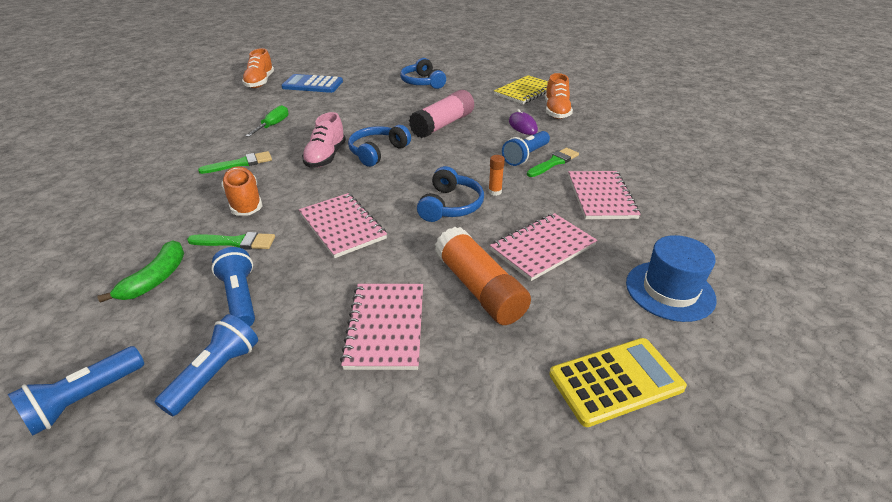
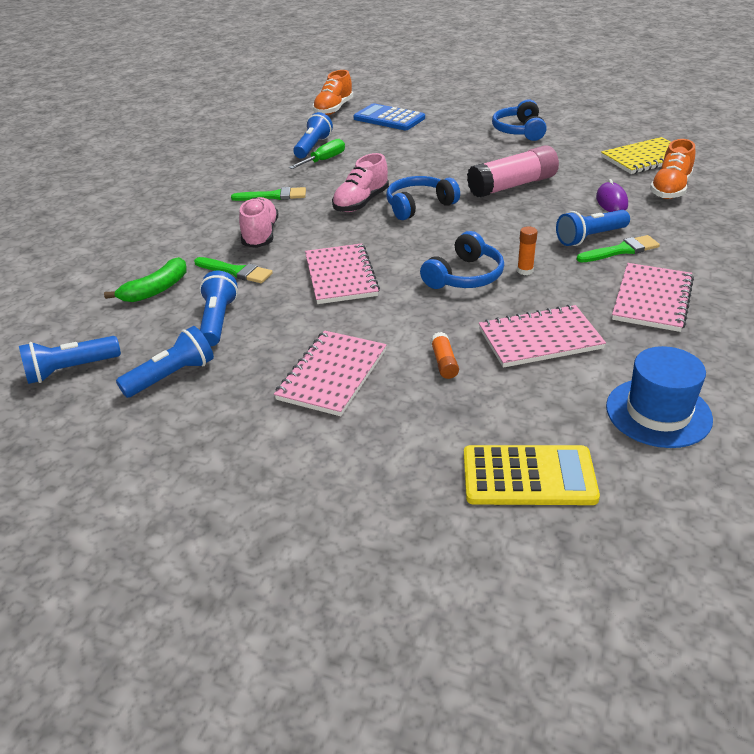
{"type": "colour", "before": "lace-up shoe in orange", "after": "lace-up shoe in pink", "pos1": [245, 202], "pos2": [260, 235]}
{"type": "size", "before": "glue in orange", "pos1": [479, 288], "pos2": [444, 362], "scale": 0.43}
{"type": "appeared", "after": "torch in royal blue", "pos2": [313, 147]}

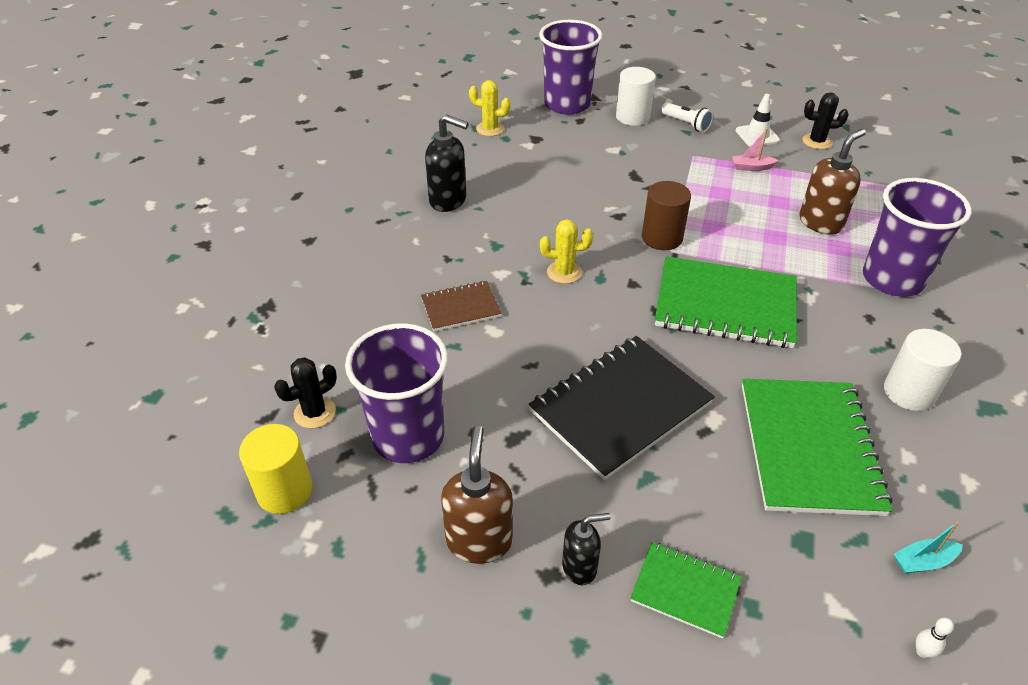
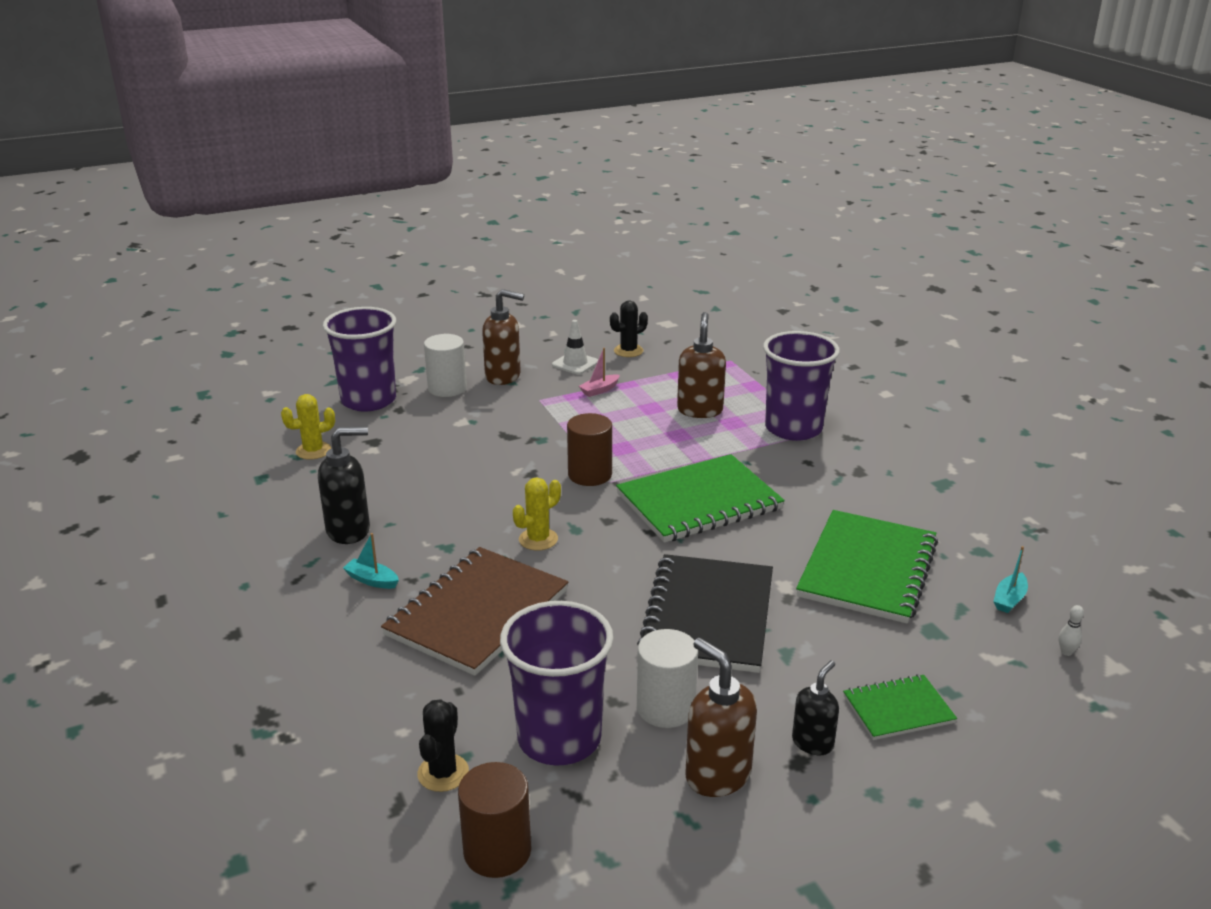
{"type": "exchanged", "before": "torch in snow-white", "after": "soap pump in brown", "pos1": [686, 124], "pos2": [503, 377]}
{"type": "size", "before": "exercise book in brown", "pos1": [460, 307], "pos2": [477, 613], "scale": 1.92}
{"type": "relocated", "before": "cylinder shape in snow-white", "pos1": [909, 392], "pos2": [665, 708]}
{"type": "spun", "before": "exercise book in green", "pos1": [809, 448], "pos2": [867, 569], "turn": 60}
{"type": "colour", "before": "cylinder shape in golden", "after": "cylinder shape in brown", "pos1": [284, 490], "pos2": [497, 851]}
{"type": "appeared", "after": "toy boat in turquoise", "pos2": [372, 580]}

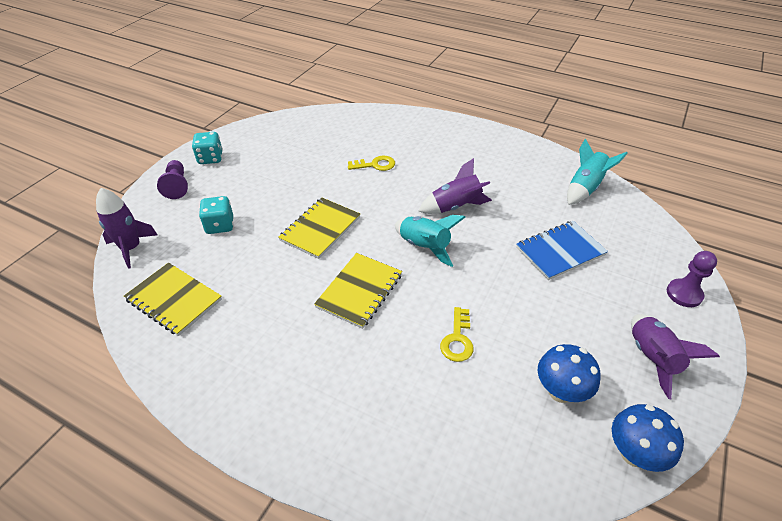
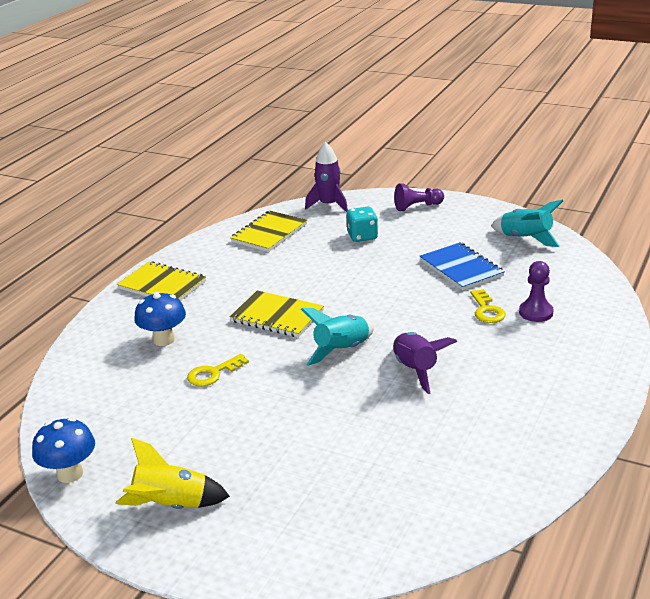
{"type": "missing", "before": "game die in turquoise", "pos1": [210, 158]}
{"type": "relocated", "before": "spaceship in turquoise", "pos1": [585, 188], "pos2": [525, 239]}
{"type": "relocated", "before": "exercise book in golden", "pos1": [320, 229], "pos2": [162, 285]}
{"type": "relocated", "before": "exercise book in royal blue", "pos1": [560, 251], "pos2": [461, 268]}
{"type": "relocated", "before": "pawn in royal purple", "pos1": [684, 294], "pos2": [536, 312]}
{"type": "spun", "before": "latchkey in golden", "pos1": [457, 339], "pos2": [213, 373], "turn": -45}
{"type": "colour", "before": "spaceship in royal purple", "after": "spaceship in golden", "pos1": [652, 358], "pos2": [171, 506]}
{"type": "relocated", "before": "toadstool in royal blue", "pos1": [560, 391], "pos2": [164, 340]}

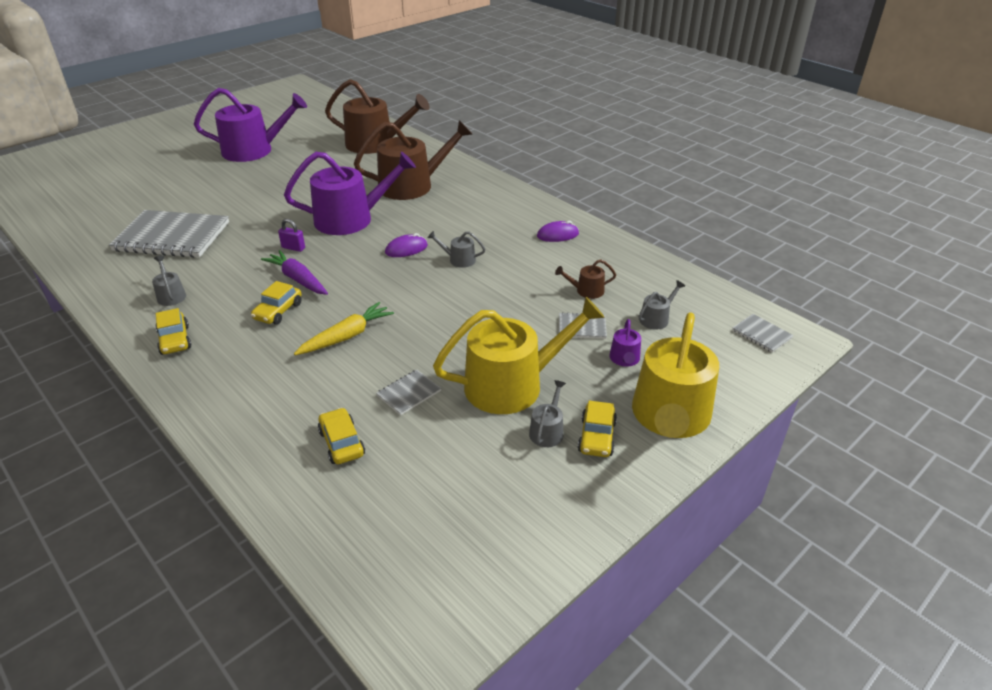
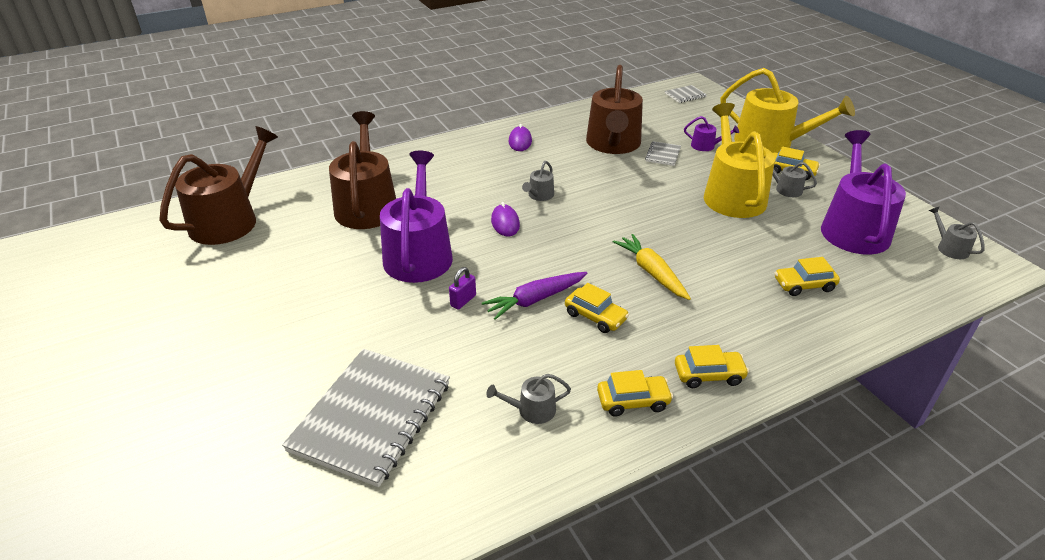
{"type": "relocated", "before": "sprinkling can in royal purple", "pos1": [254, 150], "pos2": [853, 228]}
{"type": "size", "before": "sprinkling can in brown", "pos1": [586, 291], "pos2": [613, 144], "scale": 2.38}
{"type": "relocated", "before": "sprinkling can in ash-grey", "pos1": [656, 318], "pos2": [949, 248]}
{"type": "missing", "before": "exercise book in ash-grey", "pos1": [409, 393]}
{"type": "appeared", "after": "automobile in golden", "pos2": [708, 375]}

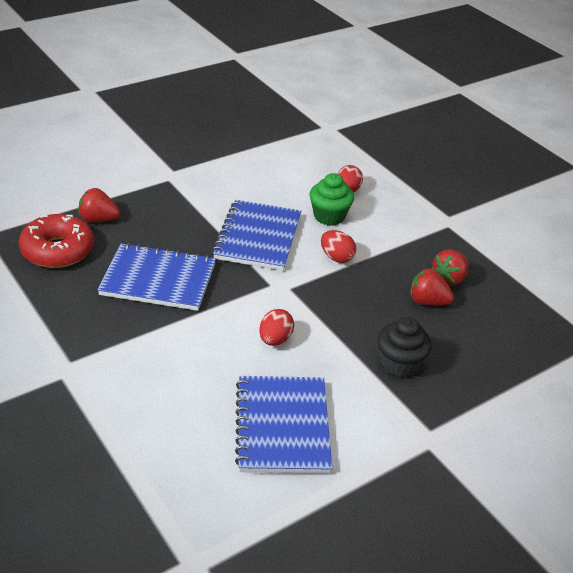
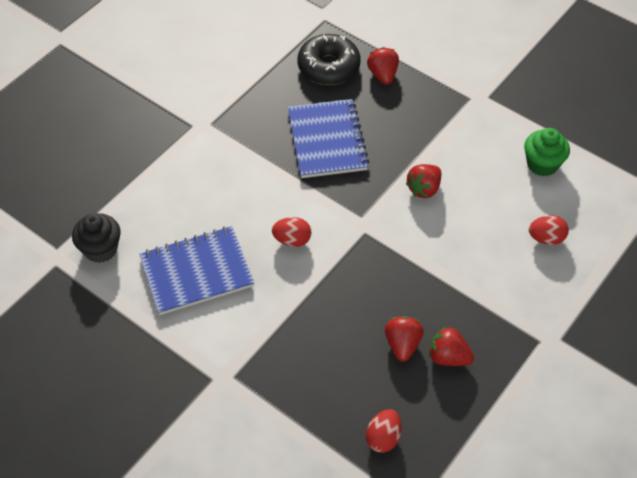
{"type": "relocated", "before": "fairy cake in green", "pos1": [329, 216], "pos2": [542, 164]}
{"type": "exchanged", "before": "exercise book in royal blue", "after": "berry in red", "pos1": [258, 237], "pos2": [424, 189]}
{"type": "colour", "before": "donut in red", "after": "donut in jet-black", "pos1": [57, 250], "pos2": [328, 67]}
{"type": "relocated", "before": "egg in red", "pos1": [336, 257], "pos2": [383, 438]}
{"type": "relocated", "before": "fairy cake in jet-black", "pos1": [399, 364], "pos2": [101, 249]}

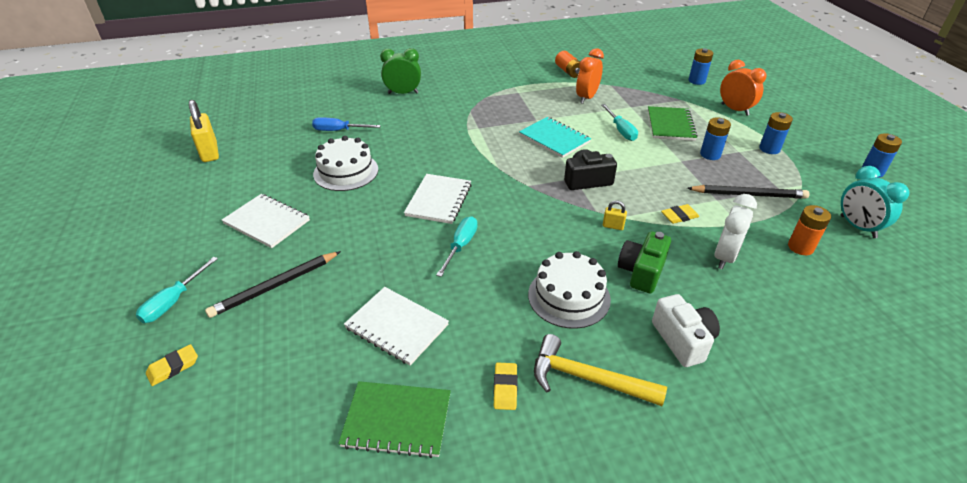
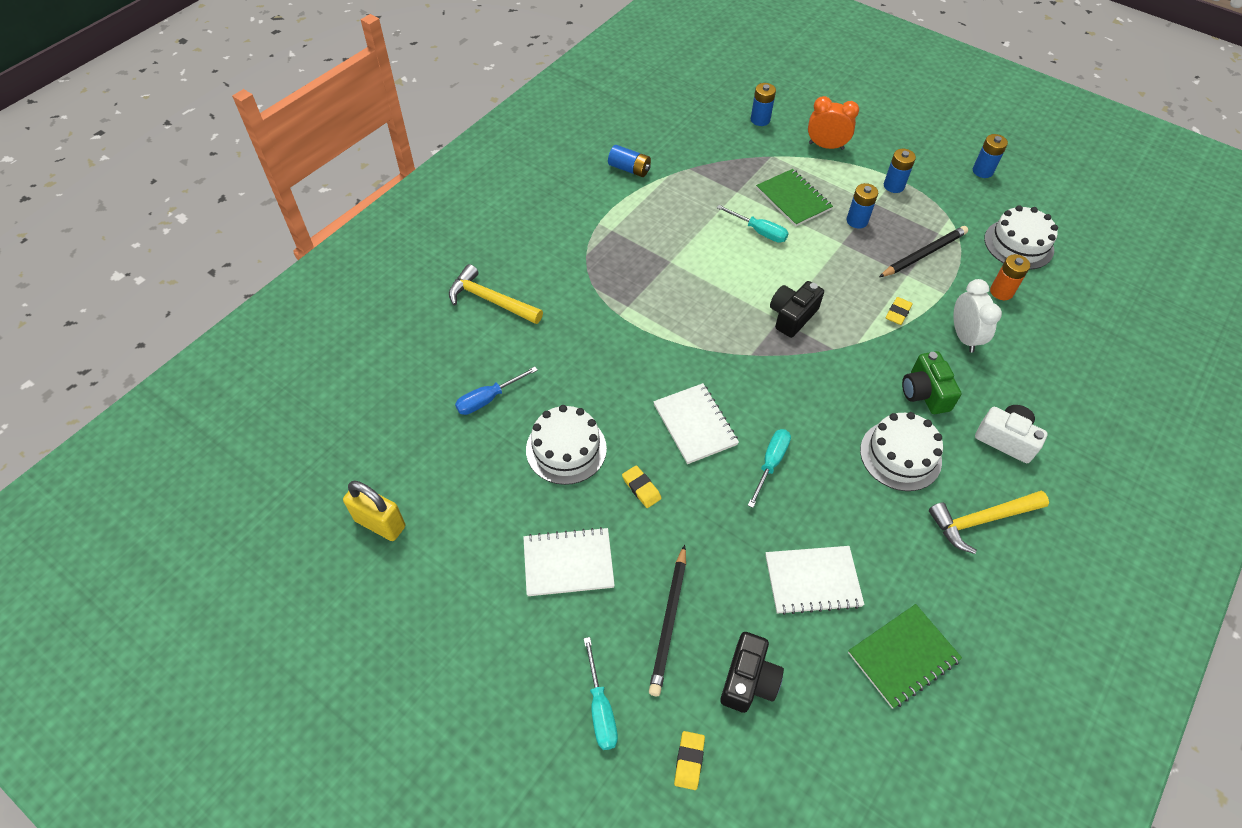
{"type": "exchanged", "before": "alarm clock in green", "after": "hammer in golden", "pos1": [403, 93], "pos2": [491, 300]}
{"type": "missing", "before": "alarm clock in orange", "pos1": [586, 98]}
{"type": "colour", "before": "AA battery in orange", "after": "AA battery in royal blue", "pos1": [568, 71], "pos2": [629, 169]}
{"type": "missing", "before": "exercise book in turquoise", "pos1": [554, 139]}
{"type": "exchanged", "before": "alarm clock in turquoise", "after": "gateau in snow-white", "pos1": [857, 227], "pos2": [1018, 244]}
{"type": "missing", "before": "lock in golden", "pos1": [613, 226]}
{"type": "spun", "before": "screwdriver in turquoise", "pos1": [460, 246], "pos2": [770, 463], "turn": 45}
{"type": "relocated", "before": "pencil eraser in golden", "pos1": [505, 388], "pos2": [641, 488]}
{"type": "appeared", "after": "camera in jet-black", "pos2": [748, 680]}

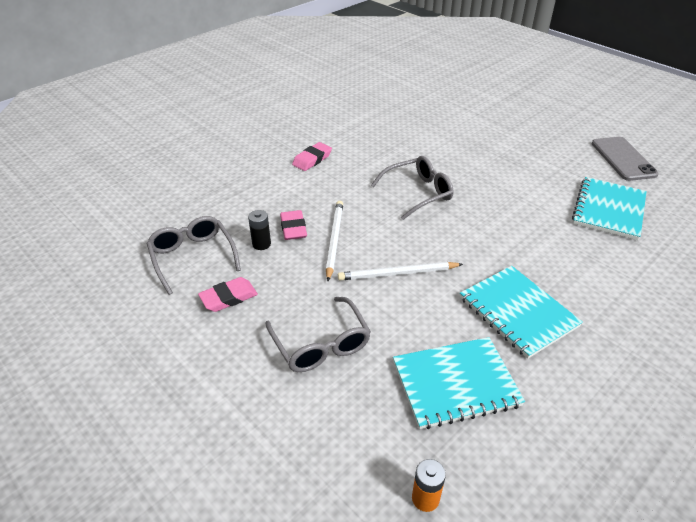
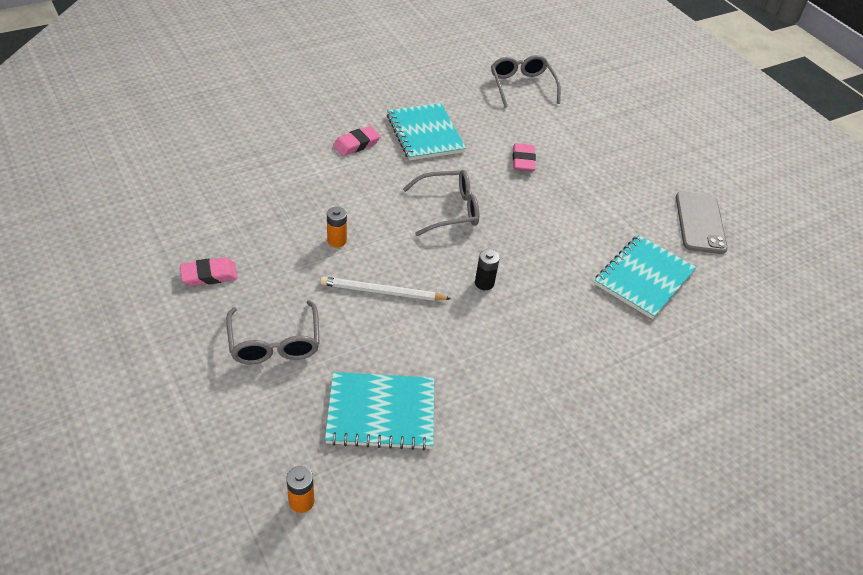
{"type": "exchanged", "before": "lead pencil in snow-white", "after": "AA battery in orange", "pos1": [334, 240], "pos2": [337, 241]}
{"type": "relocated", "before": "AA battery in jet-black", "pos1": [261, 244], "pos2": [484, 283]}
{"type": "relocated", "before": "pencil eraser in pink", "pos1": [293, 228], "pos2": [523, 160]}
{"type": "relocated", "before": "spectacles in ash-grey", "pos1": [193, 257], "pos2": [522, 86]}
{"type": "relocated", "before": "exercise book in turquoise", "pos1": [518, 312], "pos2": [425, 133]}

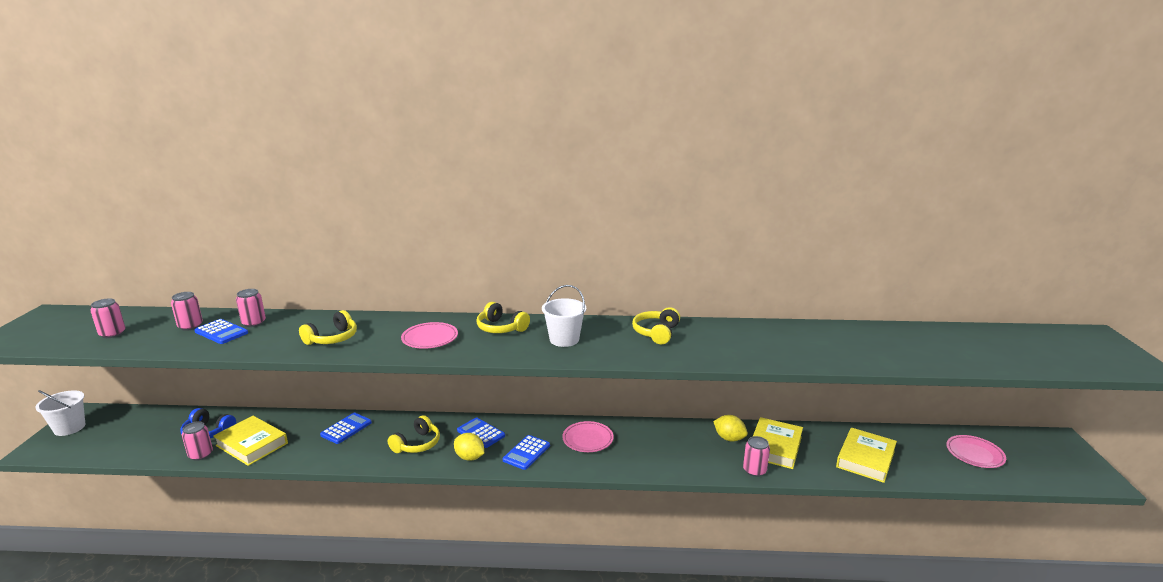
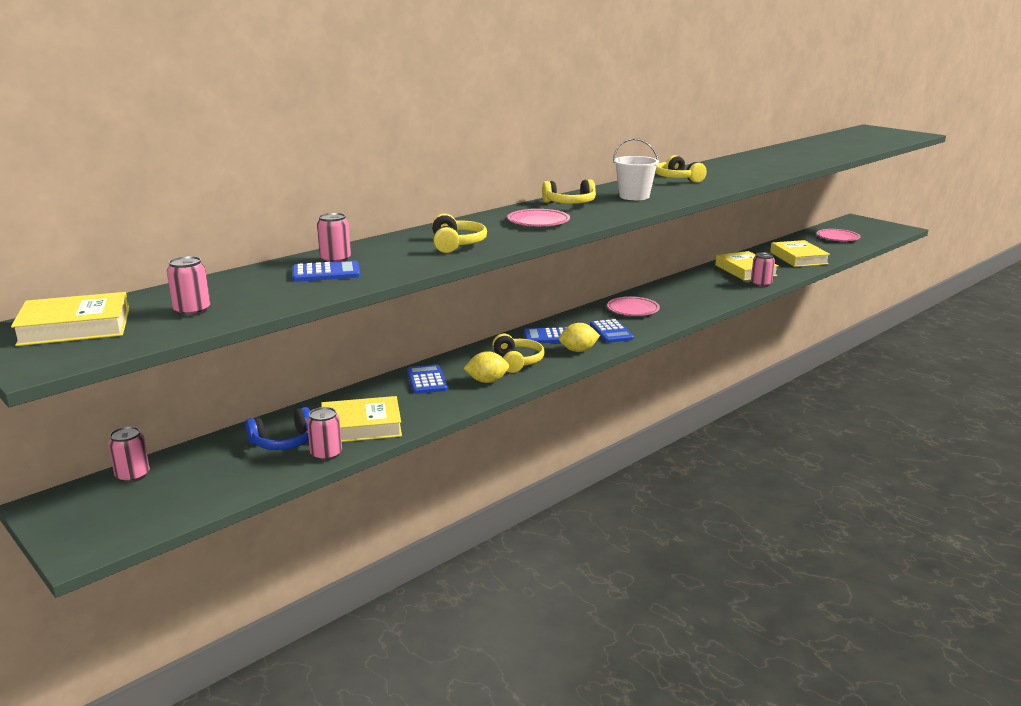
{"type": "relocated", "before": "can in pink", "pos1": [190, 326], "pos2": [132, 475]}
{"type": "missing", "before": "sand bucket in snow-white", "pos1": [69, 428]}
{"type": "relocated", "before": "lemon in golden", "pos1": [729, 438], "pos2": [487, 381]}
{"type": "appeared", "after": "book in golden", "pos2": [75, 327]}

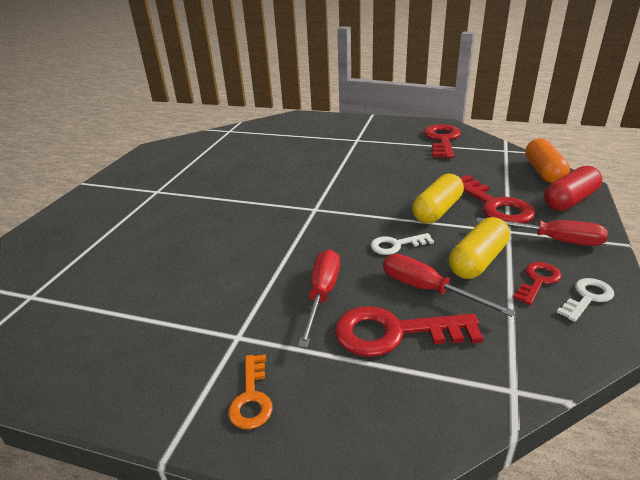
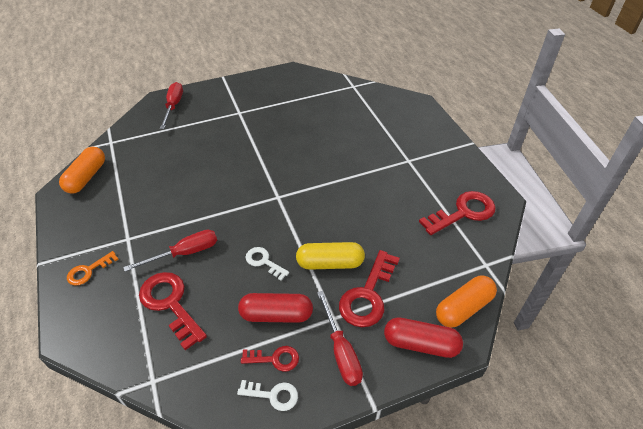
{"type": "colour", "before": "capsule in golden", "after": "capsule in red", "pos1": [477, 261], "pos2": [276, 315]}
{"type": "relocated", "before": "screwdriver in red", "pos1": [428, 290], "pos2": [173, 106]}
{"type": "appeared", "after": "capsule in orange", "pos2": [86, 177]}

